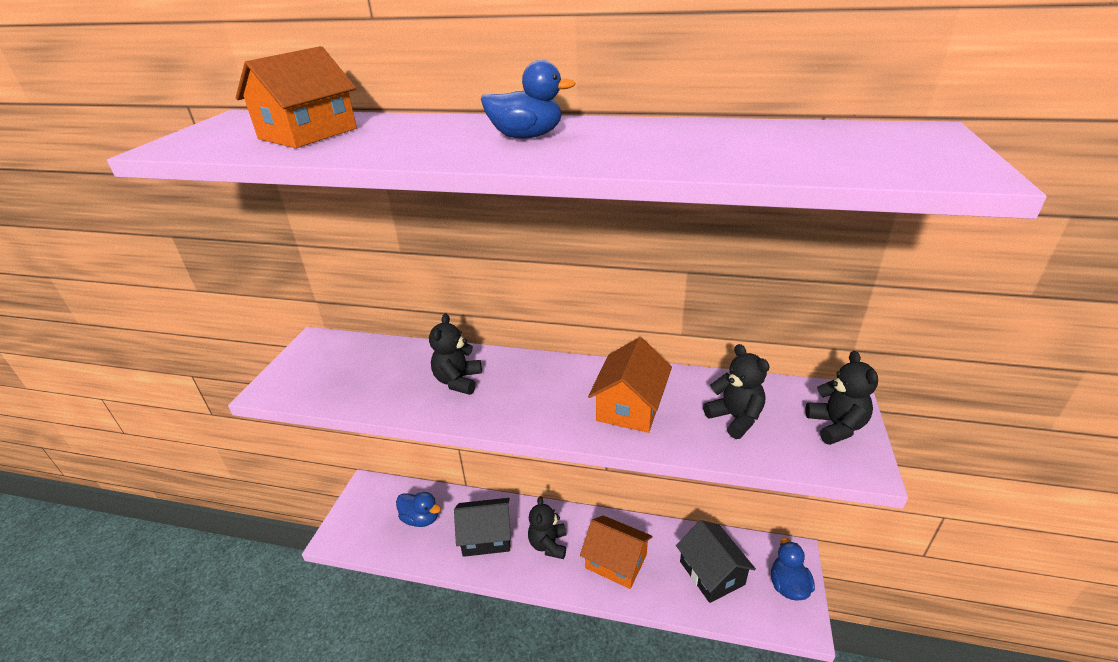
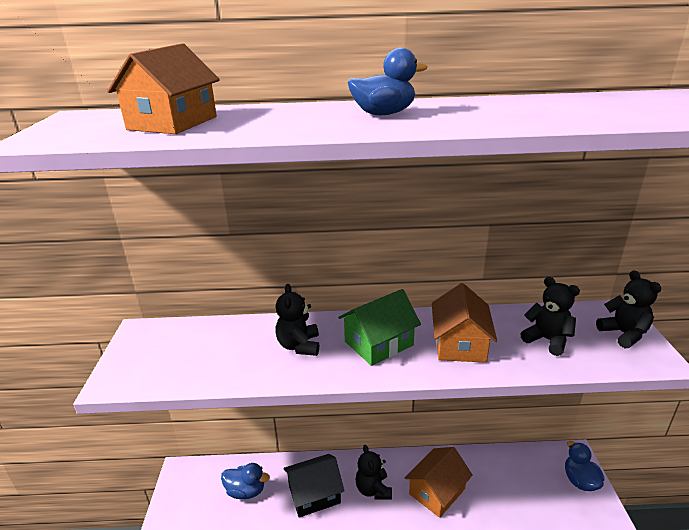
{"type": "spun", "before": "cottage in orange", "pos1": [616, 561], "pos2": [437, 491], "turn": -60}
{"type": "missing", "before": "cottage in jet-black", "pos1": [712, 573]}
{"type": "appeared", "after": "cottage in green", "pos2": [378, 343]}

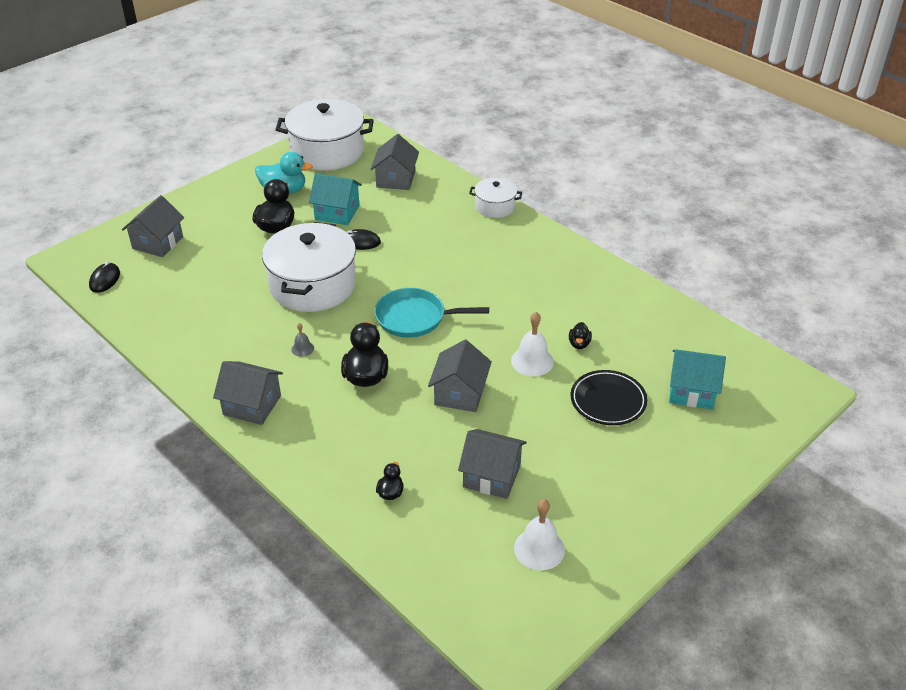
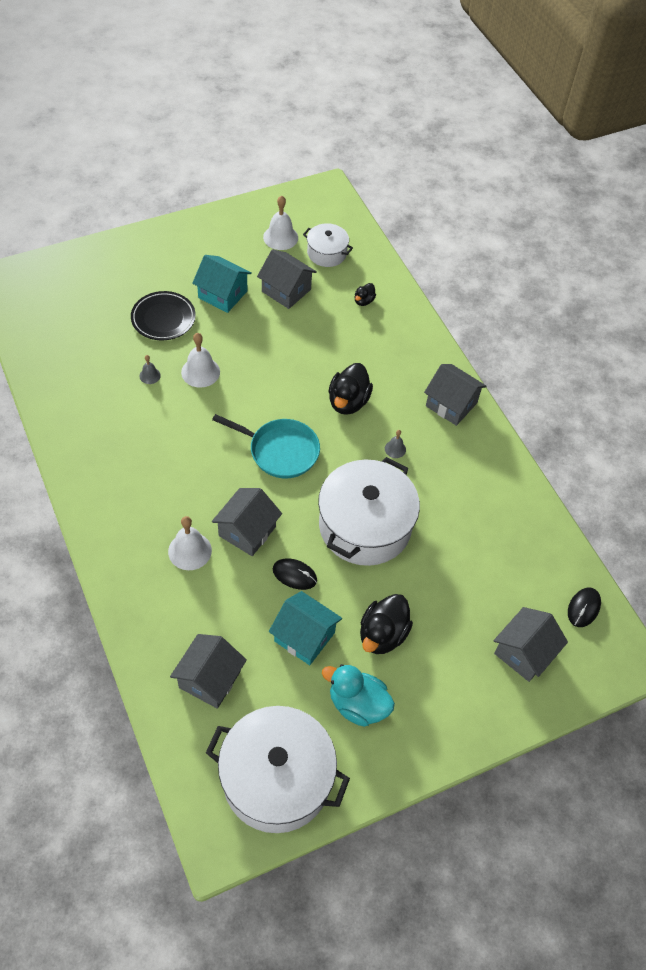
{"type": "relocated", "before": "cooking pot in snow-white", "pos1": [495, 206], "pos2": [326, 253]}
{"type": "exchanged", "before": "toy duck in jet-black", "after": "bell in ash-grey", "pos1": [579, 344], "pos2": [150, 375]}
{"type": "relocated", "before": "cottage in ash-grey", "pos1": [460, 394], "pos2": [247, 531]}
{"type": "relocated", "before": "cottage in turquoise", "pos1": [691, 391], "pos2": [223, 294]}
{"type": "appeared", "after": "bell in snow-white", "pos2": [190, 551]}

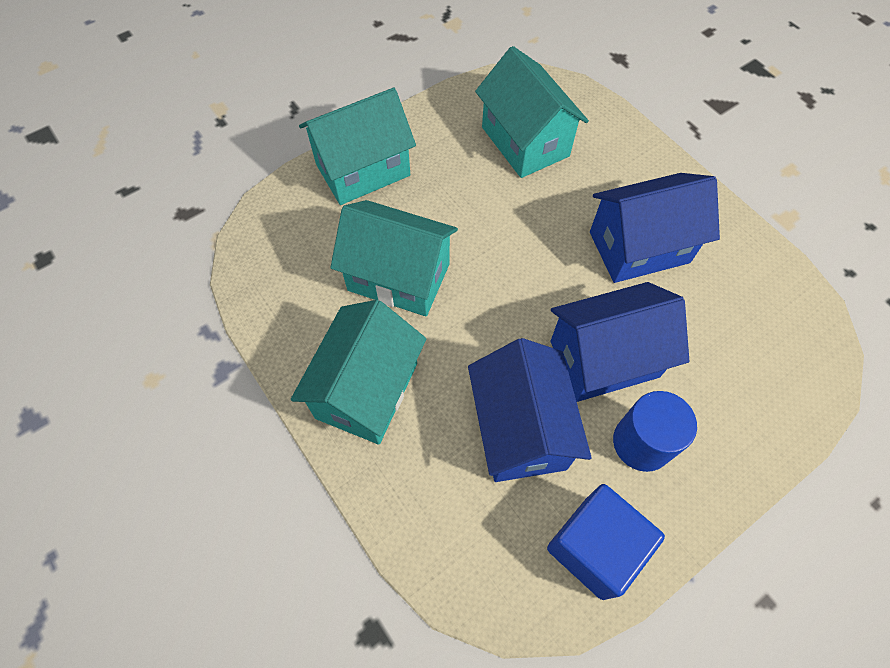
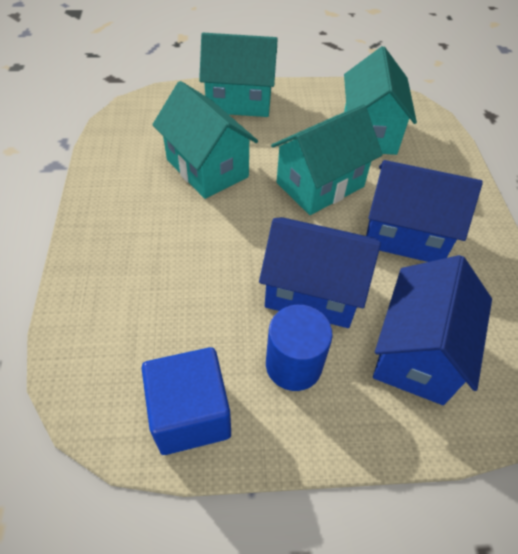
{"type": "relocated", "before": "cottage in turquoise", "pos1": [367, 390], "pos2": [320, 185]}
{"type": "relocated", "before": "cottage in royal blue", "pos1": [520, 429], "pos2": [417, 352]}

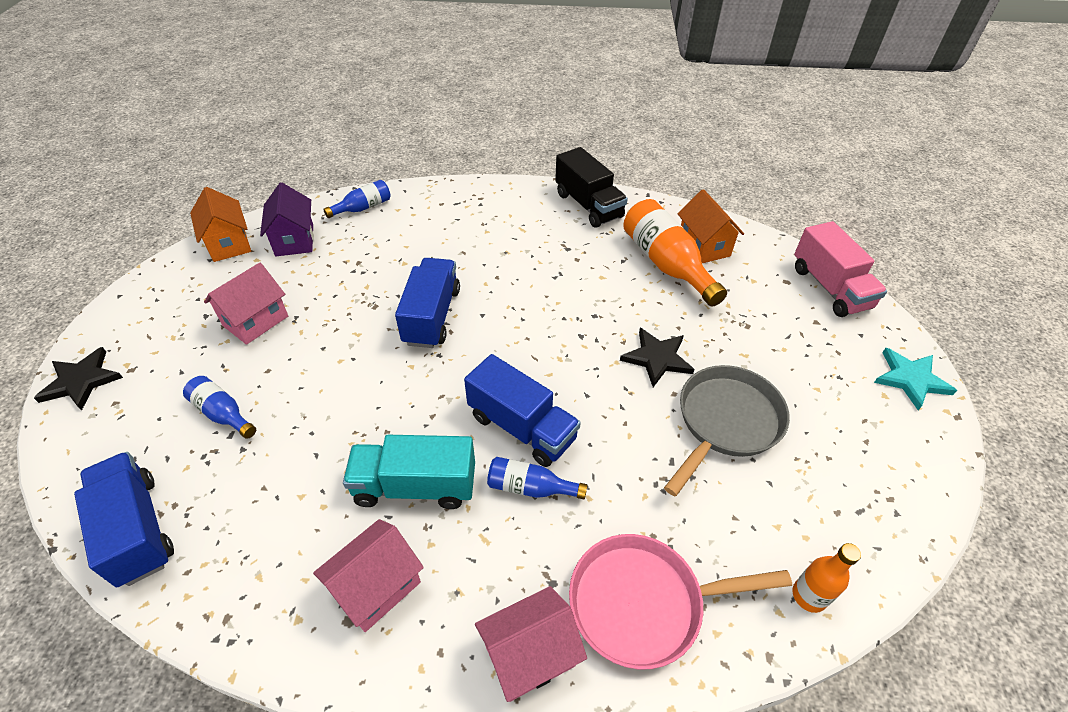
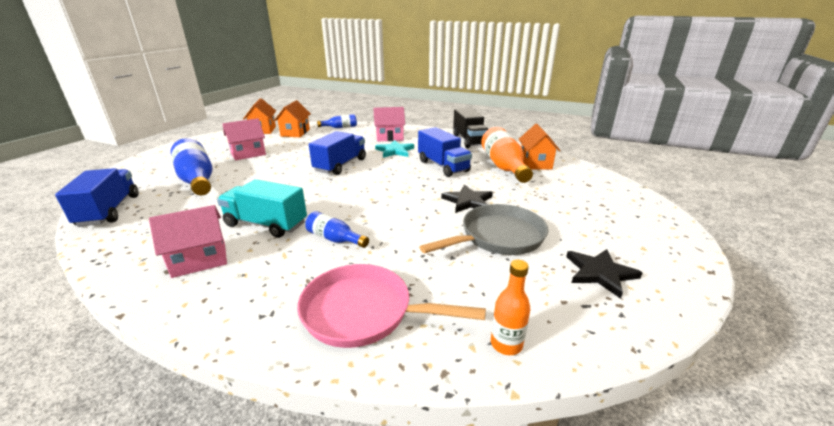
{"type": "colour", "before": "cottage in royal purple", "after": "cottage in orange", "pos1": [294, 240], "pos2": [295, 133]}
{"type": "missing", "before": "truck in pink", "pos1": [830, 288]}
{"type": "relocated", "before": "five-pointed star in jet-black", "pos1": [81, 381], "pos2": [600, 273]}
{"type": "relocated", "before": "five-pointed star in turquoise", "pos1": [911, 379], "pos2": [395, 151]}
{"type": "relocated", "before": "truck in royal blue", "pos1": [522, 427], "pos2": [443, 166]}
{"type": "size", "before": "drink bottle in royal blue", "pos1": [223, 414], "pos2": [197, 180], "scale": 1.86}
{"type": "relocated", "before": "cottage in pink", "pos1": [529, 655], "pos2": [389, 137]}

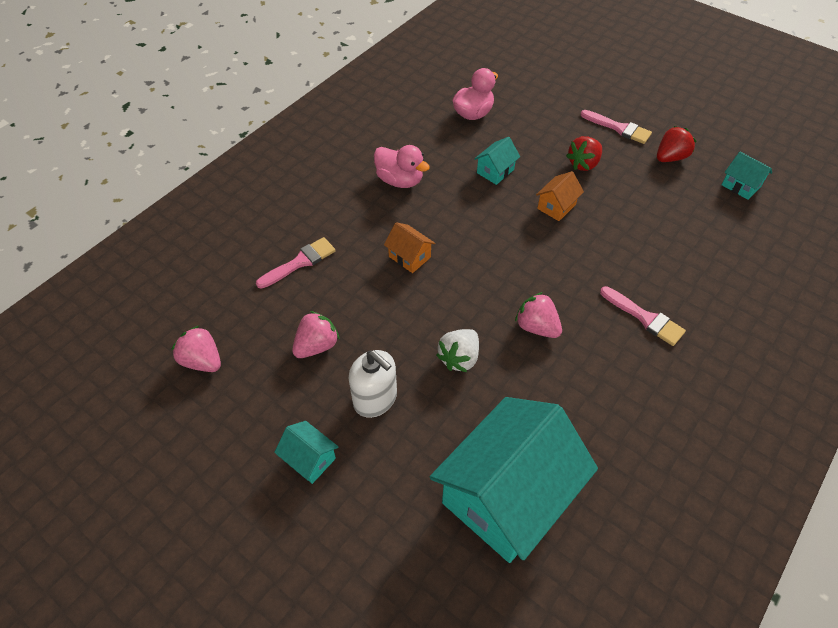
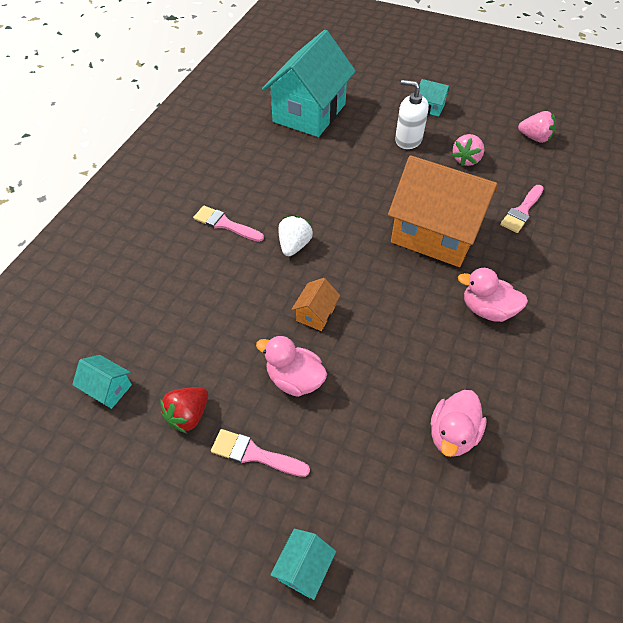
{"type": "exchanged", "before": "berry in red", "after": "toy duck in pink", "pos1": [583, 164], "pos2": [294, 379]}
{"type": "relocated", "before": "cottage in turquoise", "pos1": [495, 171], "pos2": [303, 568]}
{"type": "size", "before": "cottage in orange", "pos1": [409, 257], "pos2": [435, 234], "scale": 2.44}
{"type": "missing", "before": "berry in pink", "pos1": [536, 327]}
{"type": "relocated", "before": "berry in snow-white", "pos1": [459, 358], "pos2": [294, 245]}

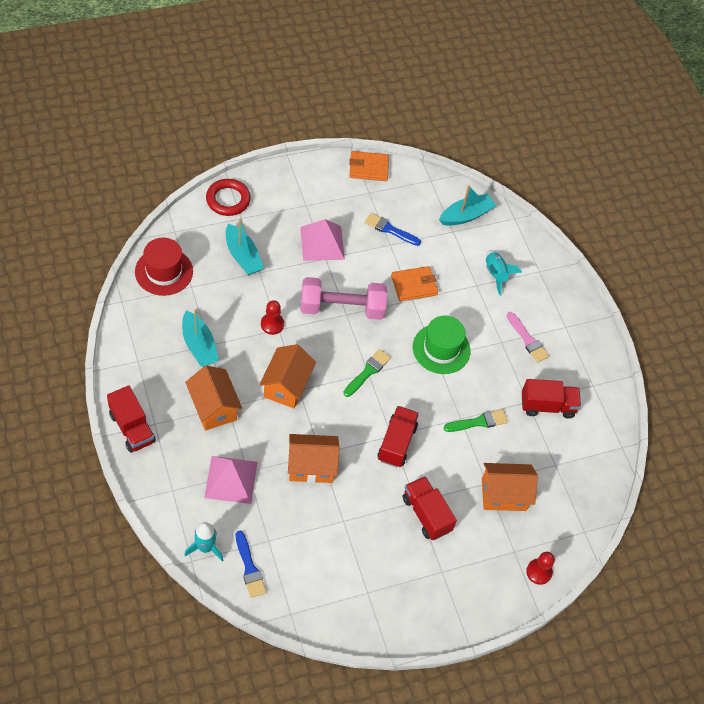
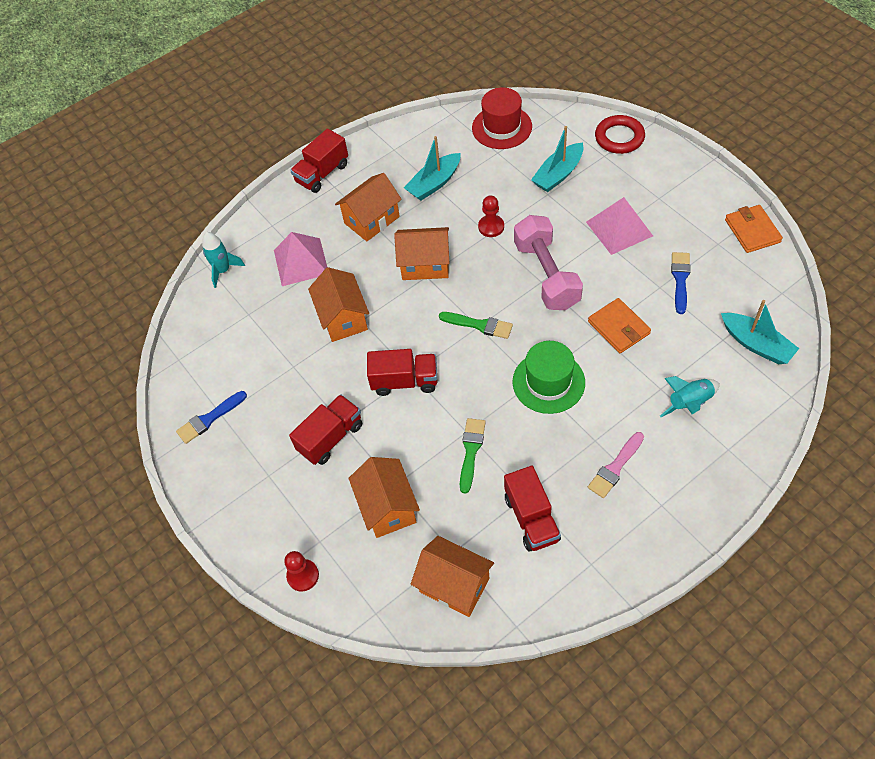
{"type": "spun", "before": "paintbrush in green", "pos1": [478, 422], "pos2": [471, 451], "turn": -135}
{"type": "relocated", "before": "paintbrush in royal blue", "pos1": [249, 568], "pos2": [209, 419]}
{"type": "appeared", "after": "cottage in orange", "pos2": [454, 585]}

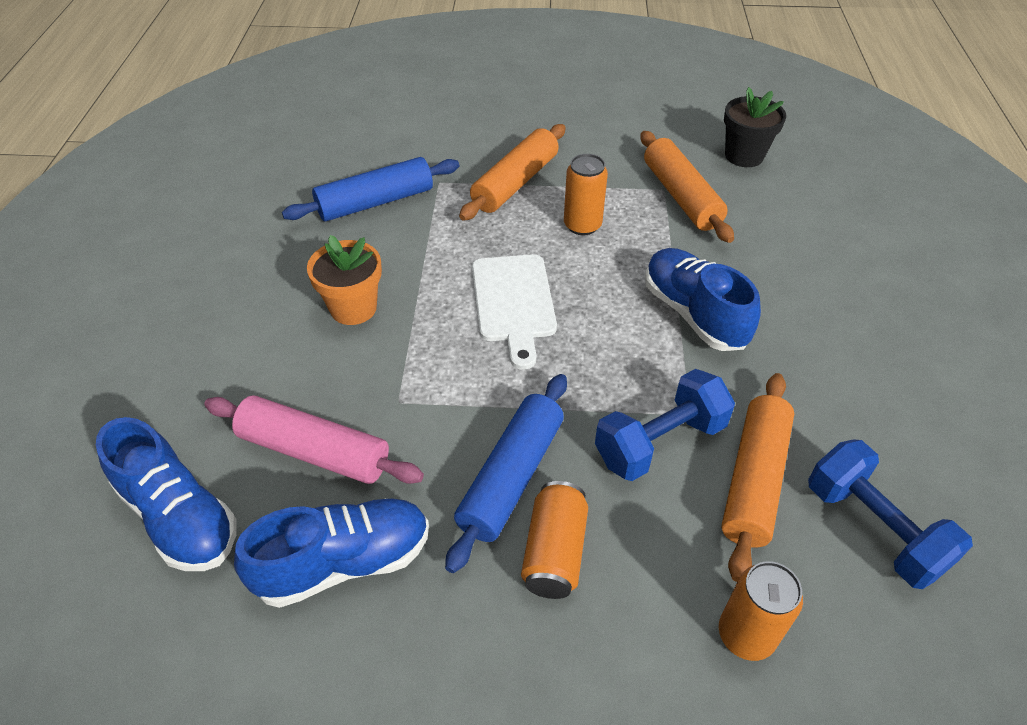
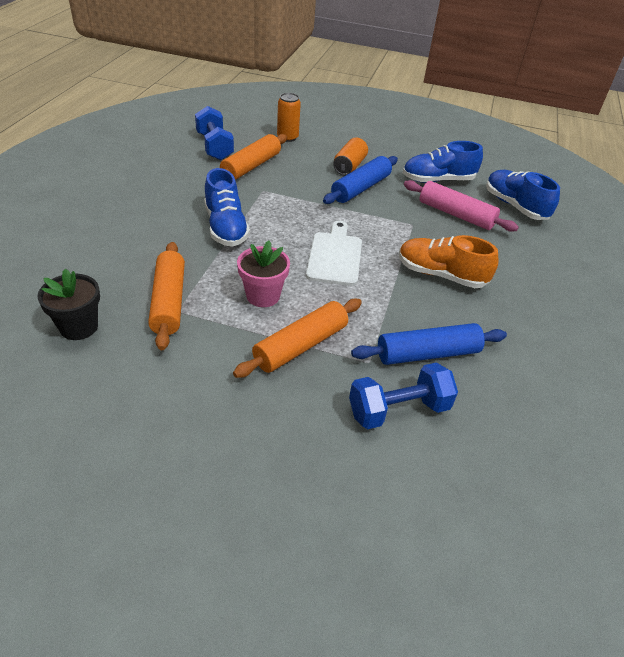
{"type": "exchanged", "before": "can in orange", "after": "potted plant in pink", "pos1": [582, 225], "pos2": [263, 296]}
{"type": "exchanged", "before": "potted plant in orange", "after": "lace-up shoe in orange", "pos1": [353, 308], "pos2": [441, 275]}
{"type": "relocated", "before": "dumbbell in royal blue", "pos1": [659, 442], "pos2": [398, 410]}

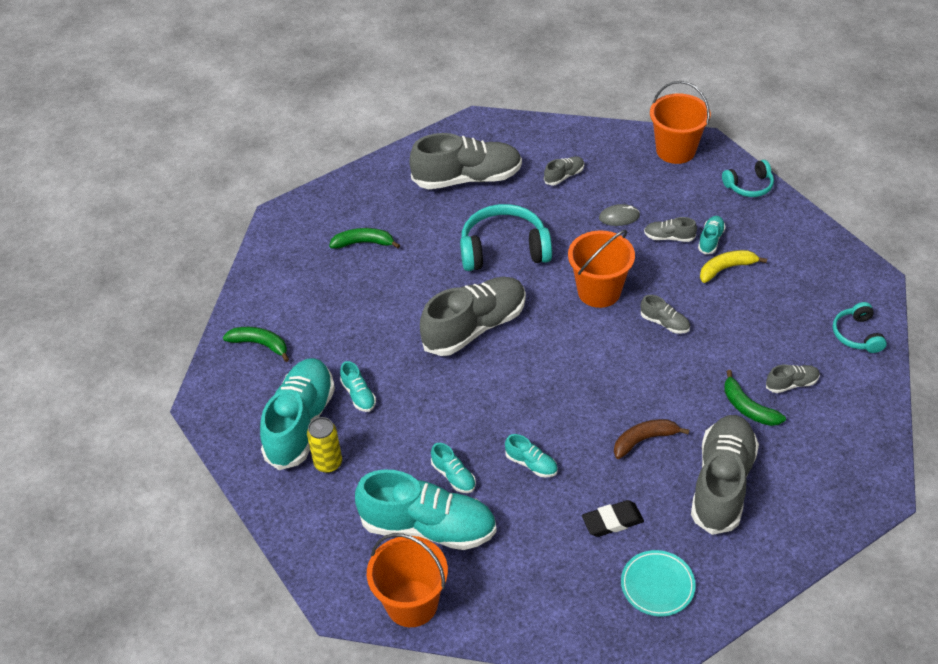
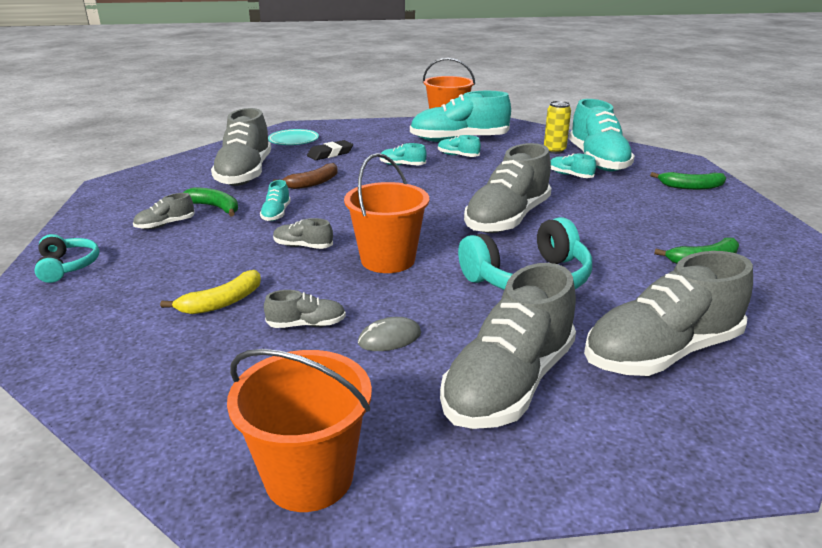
{"type": "size", "before": "lace-up shoe in ash-grey", "pos1": [564, 176], "pos2": [509, 383], "scale": 2.28}
{"type": "missing", "before": "headset in turquoise", "pos1": [749, 186]}
{"type": "relocated", "before": "lace-up shoe in turquoise", "pos1": [710, 240], "pos2": [276, 214]}

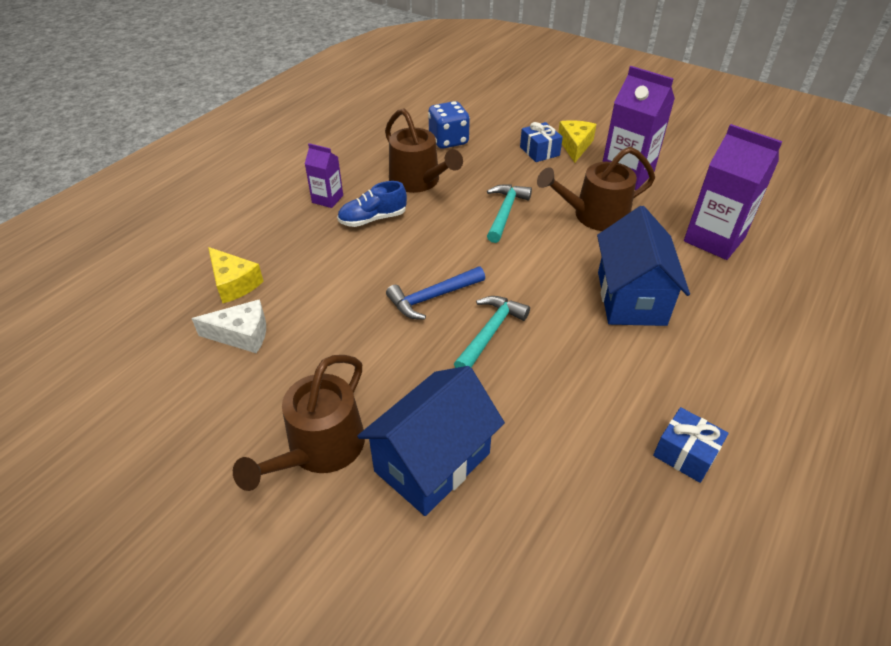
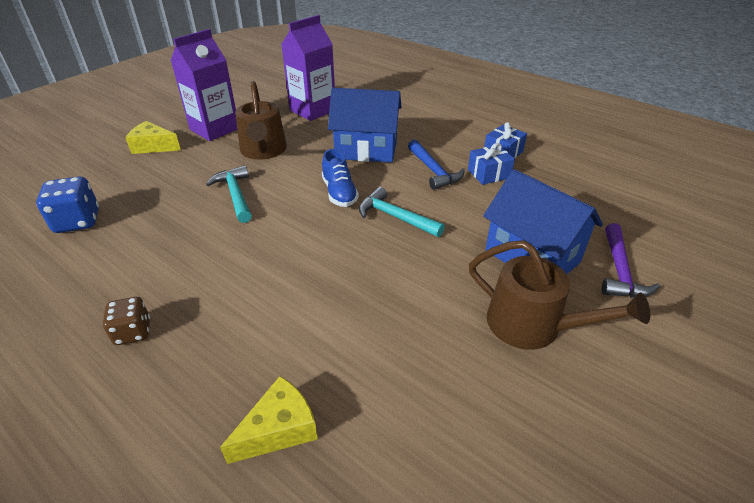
{"type": "missing", "before": "sprinkling can in brown", "pos1": [418, 181]}
{"type": "relocated", "before": "present in royal blue", "pos1": [539, 151], "pos2": [489, 174]}
{"type": "exchanged", "before": "juice carton in royal purple", "after": "game die in brown", "pos1": [327, 199], "pos2": [133, 332]}
{"type": "relocated", "before": "lace-up shoe in royal blue", "pos1": [373, 219], "pos2": [339, 193]}
{"type": "spun", "before": "hammer in turquoise", "pos1": [505, 212], "pos2": [235, 195], "turn": 45}
{"type": "relocated", "before": "hammer in royal blue", "pos1": [432, 297], "pos2": [433, 171]}
{"type": "missing", "before": "piece of cheese in snow-white", "pos1": [242, 335]}
{"type": "appeared", "after": "hammer in royal purple", "pos2": [620, 271]}

